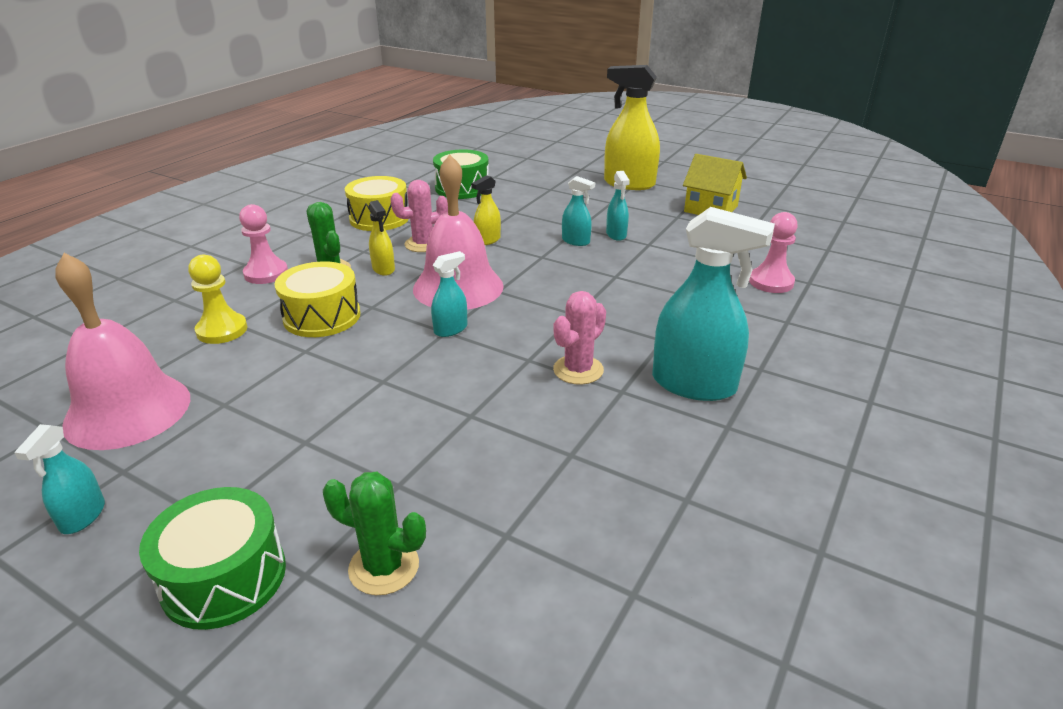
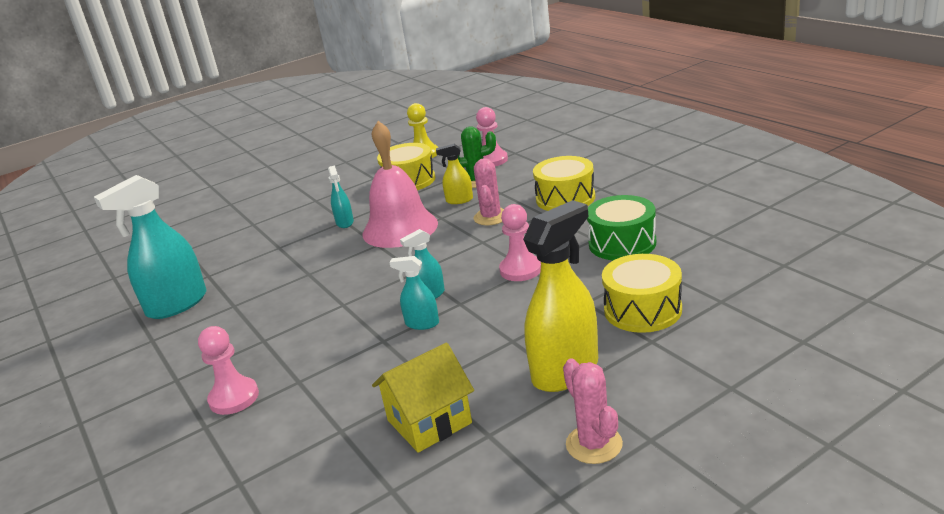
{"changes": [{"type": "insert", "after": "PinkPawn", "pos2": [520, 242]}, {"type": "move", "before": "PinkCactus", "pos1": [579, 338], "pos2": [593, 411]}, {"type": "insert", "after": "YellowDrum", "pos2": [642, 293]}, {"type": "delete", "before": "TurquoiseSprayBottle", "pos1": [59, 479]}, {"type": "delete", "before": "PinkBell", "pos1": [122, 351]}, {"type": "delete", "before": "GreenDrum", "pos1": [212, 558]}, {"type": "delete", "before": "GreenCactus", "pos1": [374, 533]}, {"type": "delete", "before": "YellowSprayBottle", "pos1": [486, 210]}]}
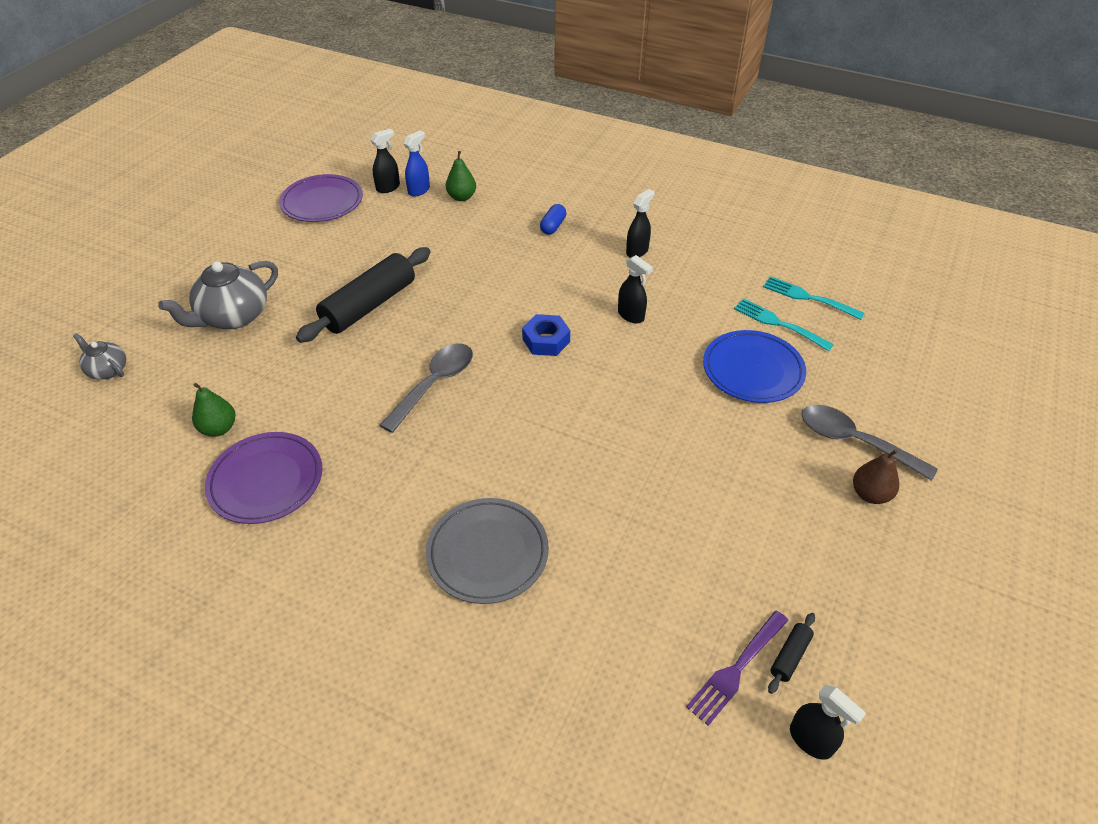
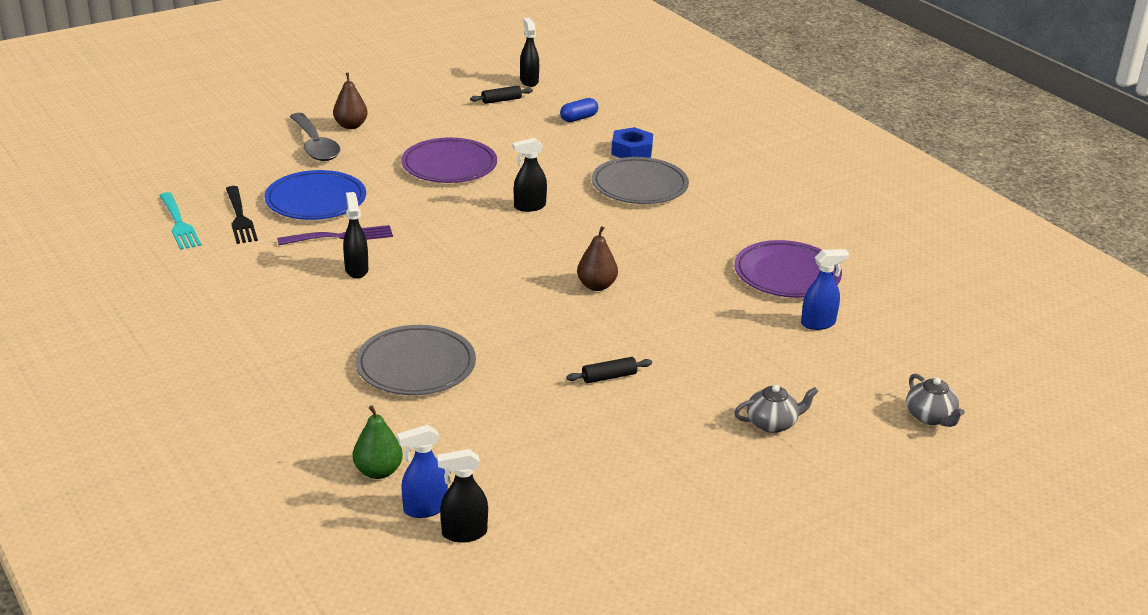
{"changes": [{"type": "recolor", "before": "TurquoiseFork", "after": "BlackFork", "pos1": [784, 325], "pos2": [242, 215]}, {"type": "move", "before": "PurpleFork", "pos1": [737, 668], "pos2": [335, 235]}, {"type": "insert", "after": "GreyPlate", "pos2": [416, 360]}, {"type": "move", "before": "PurplePlate", "pos1": [321, 198], "pos2": [449, 160]}, {"type": "move", "before": "BlackSprayBottle", "pos1": [640, 223], "pos2": [529, 175]}, {"type": "move", "before": "BlueCapsule", "pos1": [553, 219], "pos2": [579, 110]}, {"type": "resize", "before": "BlackRollingPin", "pos1": [363, 295], "pos2": [609, 370], "scale": 0.41}, {"type": "replace", "before": "GreySpoon", "after": "BrownPear", "pos1": [426, 388], "pos2": [597, 258]}, {"type": "move", "before": "BlueNut", "pos1": [546, 335], "pos2": [632, 142]}, {"type": "resize", "before": "GreyTeapot", "pos1": [218, 295], "pos2": [776, 409], "scale": 0.55}, {"type": "replace", "before": "GreenPear", "after": "BlueSprayBottle", "pos1": [213, 410], "pos2": [825, 289]}]}
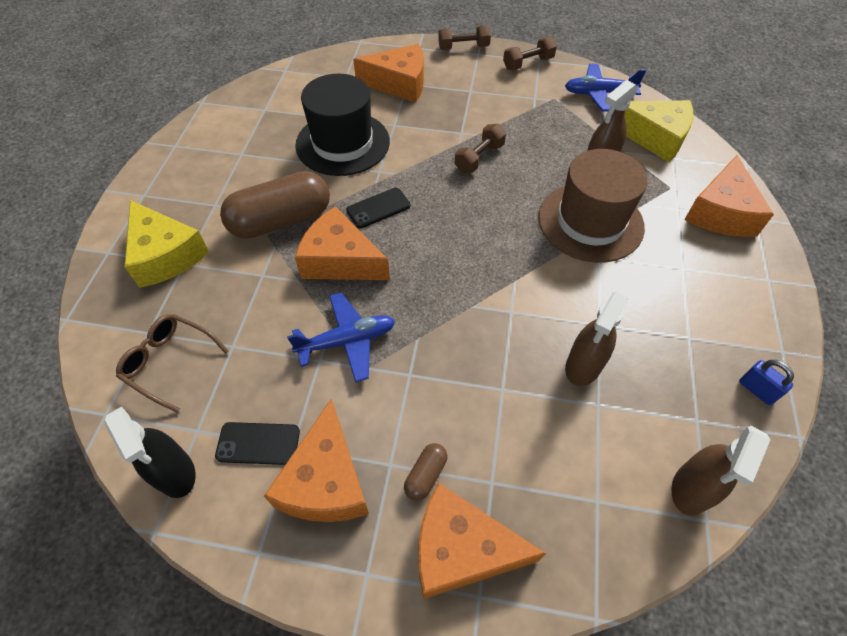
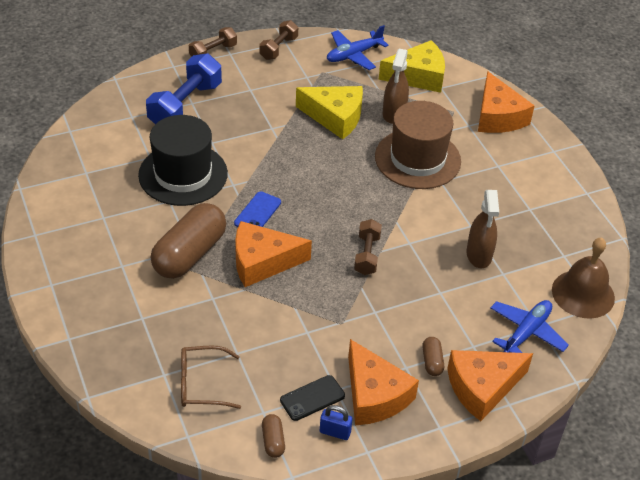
{"changes": [{"type": "replace", "before": "OrangeCheese", "after": "BlueDumbbell", "pos1": [388, 73], "pos2": [184, 88]}, {"type": "recolor", "before": "BlackPhone", "after": "BluePhone", "pos1": [378, 208], "pos2": [257, 209]}, {"type": "replace", "before": "BlackSprayBottle", "after": "BrownCapsule", "pos1": [150, 452], "pos2": [273, 436]}, {"type": "move", "before": "YellowCheese", "pos1": [166, 244], "pos2": [329, 112]}, {"type": "move", "before": "BluePadlock", "pos1": [766, 382], "pos2": [336, 422]}, {"type": "move", "before": "BrownDumbbell", "pos1": [480, 148], "pos2": [368, 247]}, {"type": "move", "before": "BluePlane", "pos1": [341, 338], "pos2": [529, 326]}, {"type": "replace", "before": "BrownSprayBottle", "after": "BrownBell", "pos1": [721, 471], "pos2": [583, 278]}]}
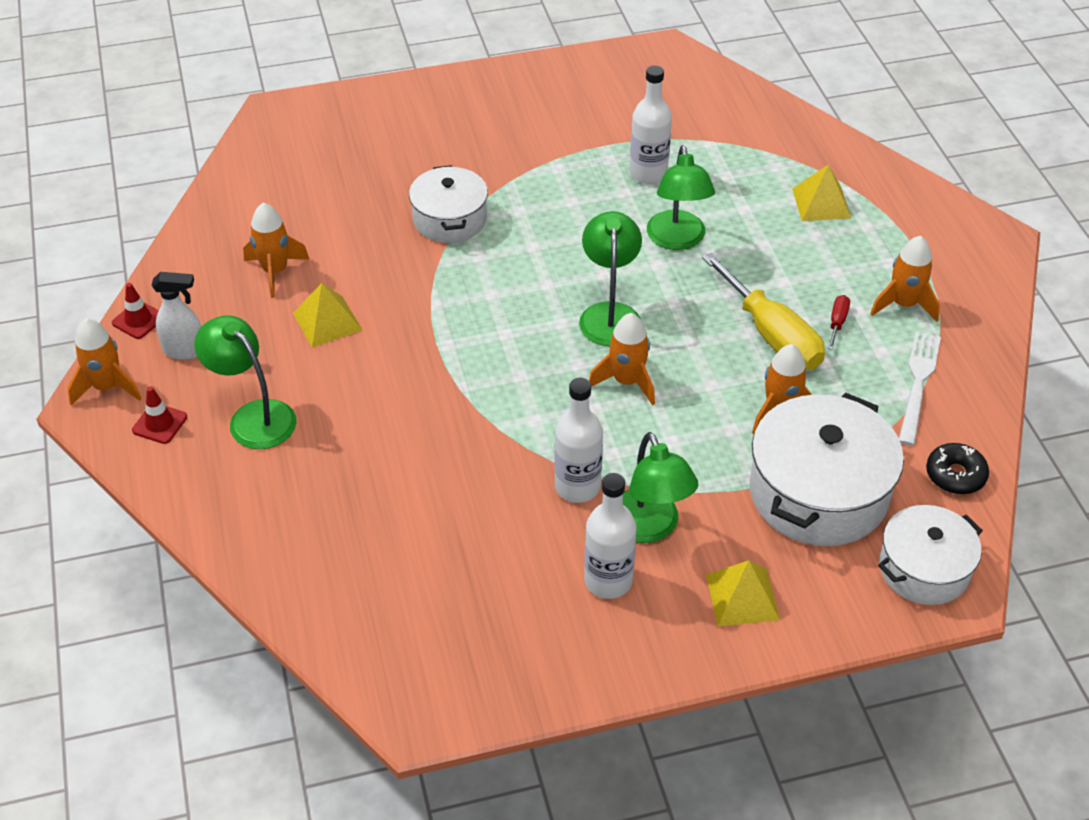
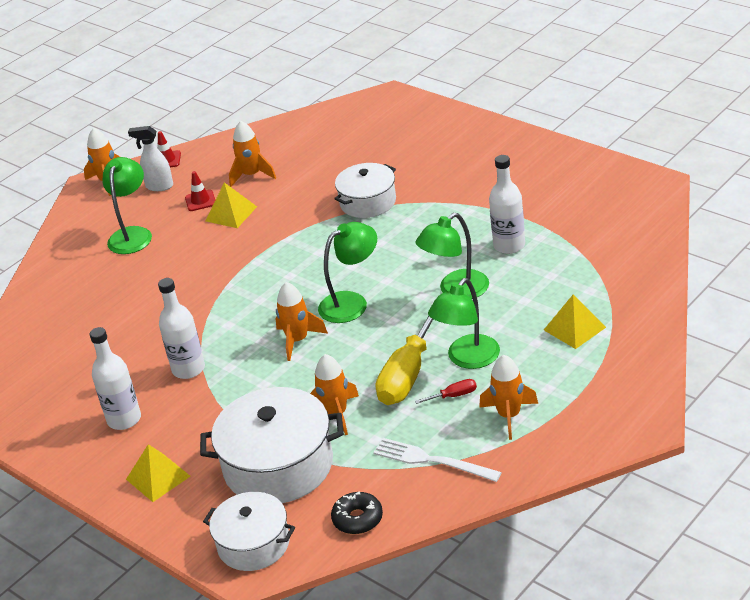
{"changes": [{"type": "rotate", "before": "WhiteSprayBottle", "pos1": [176, 316], "pos2": [150, 158], "turn": 135}, {"type": "move", "before": "RedTrafficCone", "pos1": [159, 415], "pos2": [200, 191]}, {"type": "rotate", "before": "WhiteFork", "pos1": [920, 389], "pos2": [437, 460], "turn": -135}, {"type": "move", "before": "GreenLamp", "pos1": [660, 487], "pos2": [464, 323]}]}
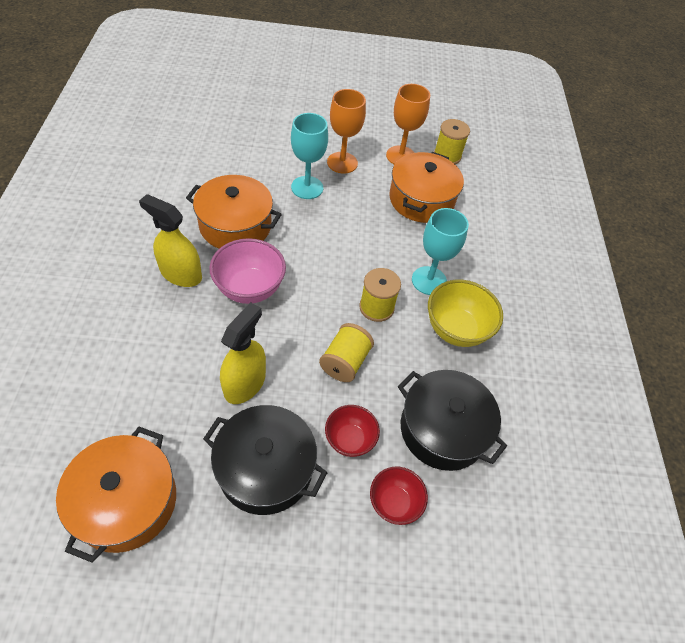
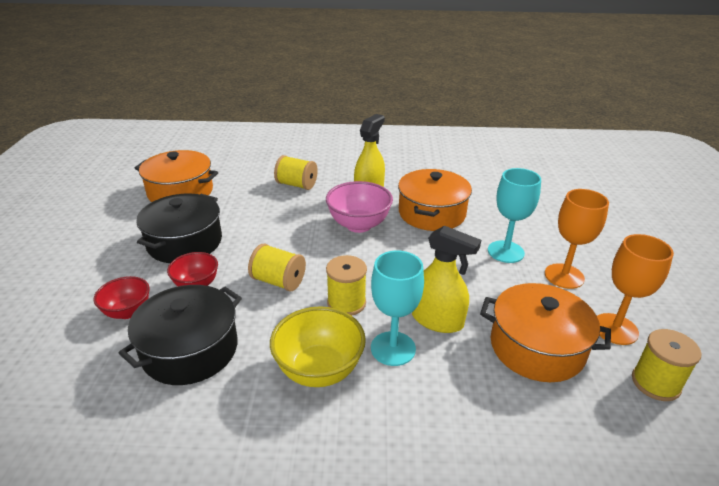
{"changes": [{"type": "insert", "after": "YellowSpool", "pos2": [296, 172]}, {"type": "move", "before": "YellowSprayBottle", "pos1": [243, 353], "pos2": [446, 279]}]}
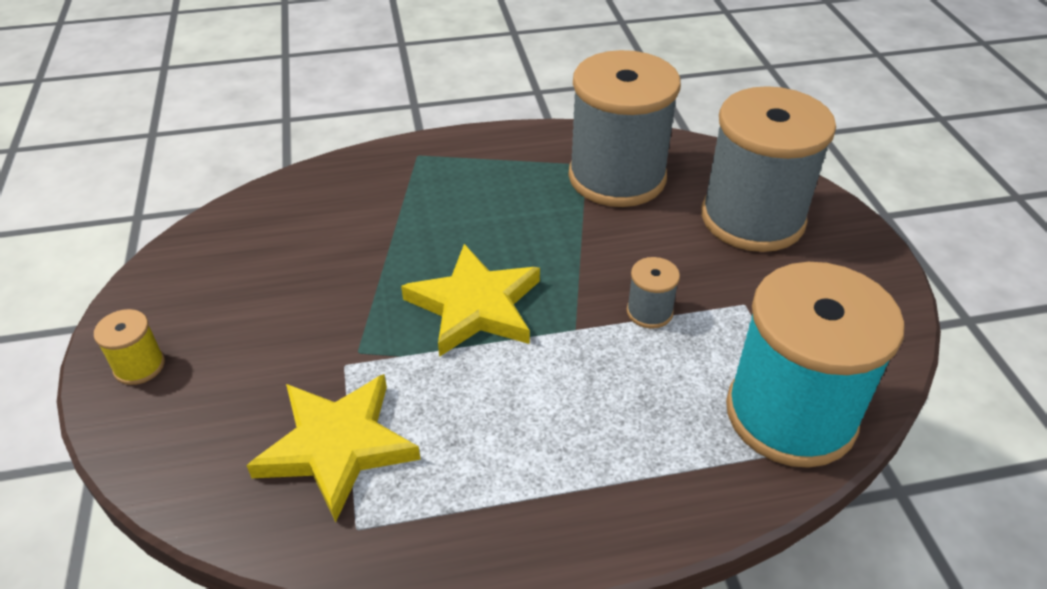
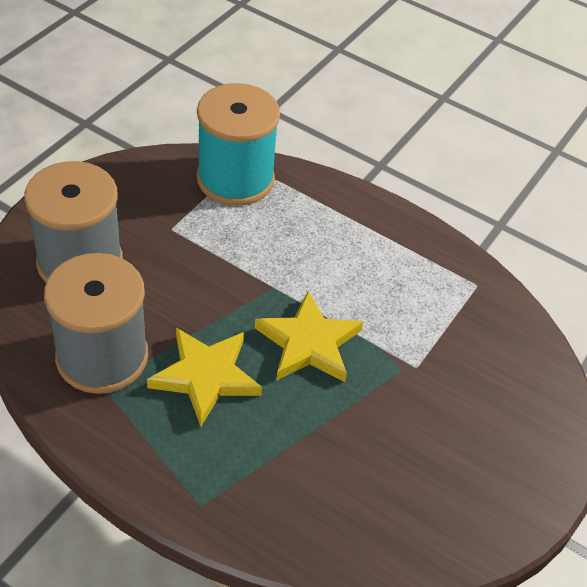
{"changes": [{"type": "move", "before": "YellowStar", "pos1": [333, 448], "pos2": [204, 377]}, {"type": "delete", "before": "YellowSpool", "pos1": [129, 347]}, {"type": "delete", "before": "GreySpool", "pos1": [653, 293]}]}
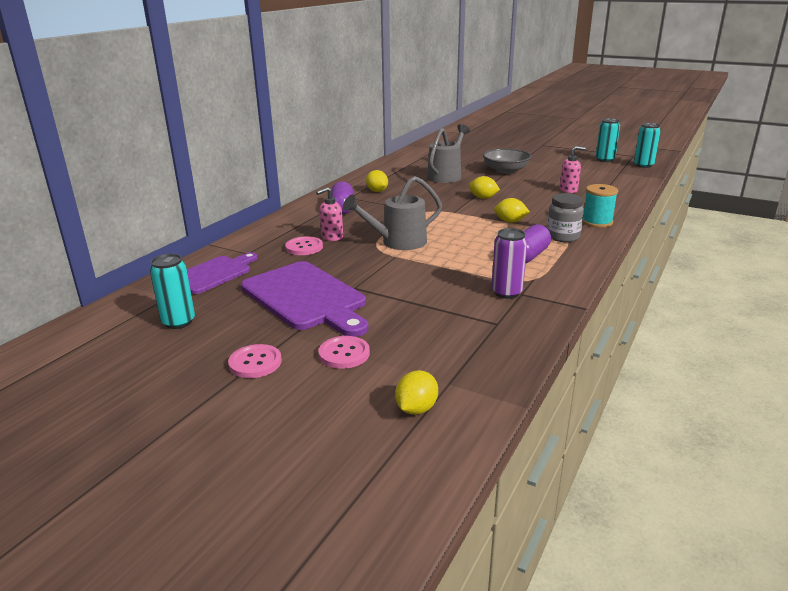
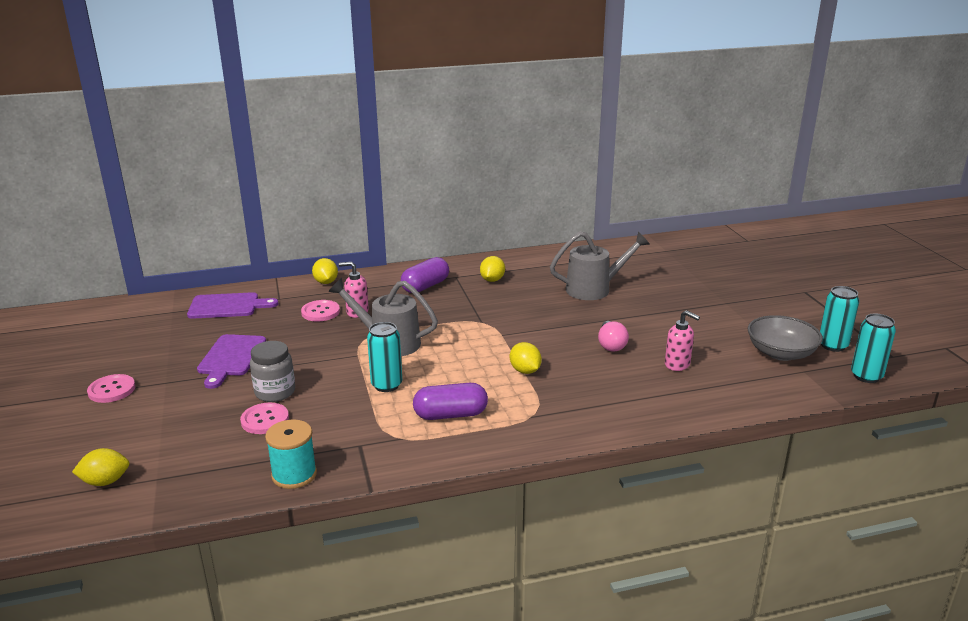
{"changes": [{"type": "resize", "before": "PurpleCuttingBoard", "pos1": [305, 299], "pos2": [231, 361], "scale": 0.63}, {"type": "move", "before": "PinkButton", "pos1": [344, 352], "pos2": [264, 418]}, {"type": "move", "before": "GreyJar", "pos1": [565, 217], "pos2": [272, 371]}, {"type": "move", "before": "TurquoiseSpool", "pos1": [600, 206], "pos2": [291, 454]}, {"type": "move", "before": "YellowLemon", "pos1": [484, 187], "pos2": [325, 271]}, {"type": "move", "before": "TurquoiseCan", "pos1": [172, 291], "pos2": [384, 357]}, {"type": "insert", "after": "PinkLightBulb", "pos2": [613, 336]}, {"type": "move", "before": "GreyBowl", "pos1": [507, 161], "pos2": [785, 338]}, {"type": "delete", "before": "PurpleCan", "pos1": [509, 263]}]}
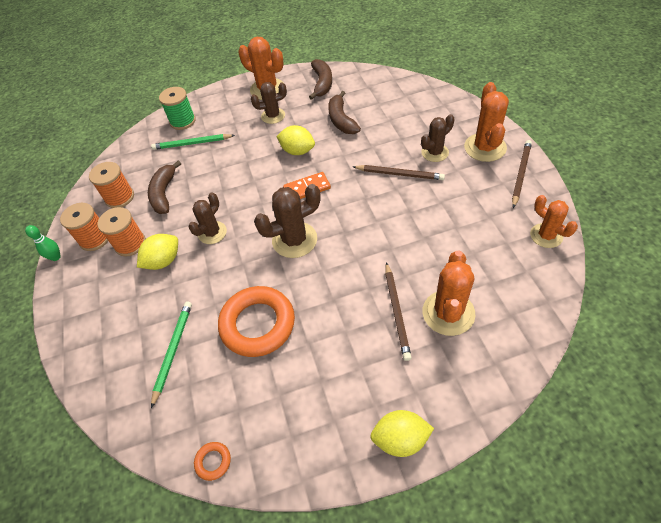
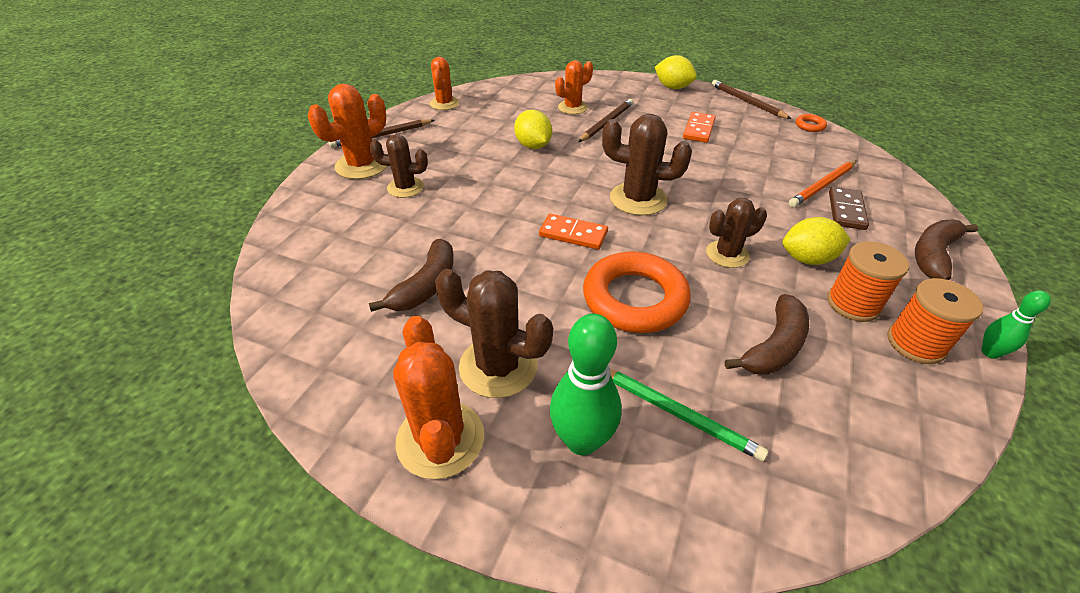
{"changes": [{"type": "resize", "before": "BrownCactus", "pos1": [269, 103], "pos2": [494, 333], "scale": 1.52}, {"type": "move", "before": "YellowLemon", "pos1": [295, 140], "pos2": [533, 129]}, {"type": "insert", "after": "GreenBowlingPin", "pos2": [586, 384]}, {"type": "resize", "before": "OrangeCactus", "pos1": [448, 293], "pos2": [574, 87], "scale": 0.66}, {"type": "move", "before": "OrangeRing", "pos1": [256, 321], "pos2": [637, 292]}, {"type": "insert", "after": "OrangeDomino", "pos2": [699, 127]}, {"type": "move", "before": "BrownPencil", "pos1": [399, 172], "pos2": [751, 99]}, {"type": "recolor", "before": "GreenPencil", "after": "OrangePencil", "pos1": [171, 355], "pos2": [822, 183]}, {"type": "insert", "after": "BrownDomino", "pos2": [849, 208]}, {"type": "move", "before": "BrownBanana", "pos1": [320, 79], "pos2": [946, 249]}, {"type": "delete", "before": "OrangeSpool", "pos1": [111, 185]}, {"type": "delete", "before": "GreenSpool", "pos1": [177, 108]}]}
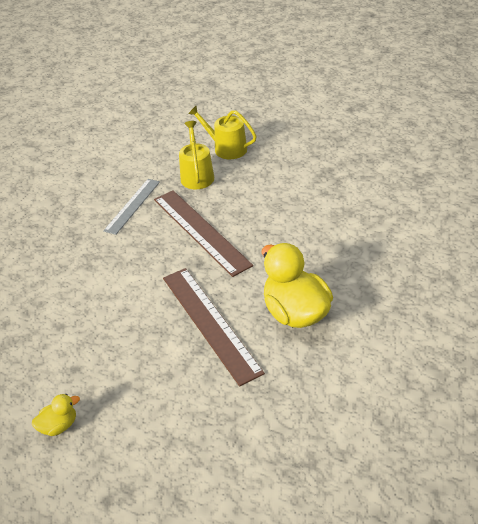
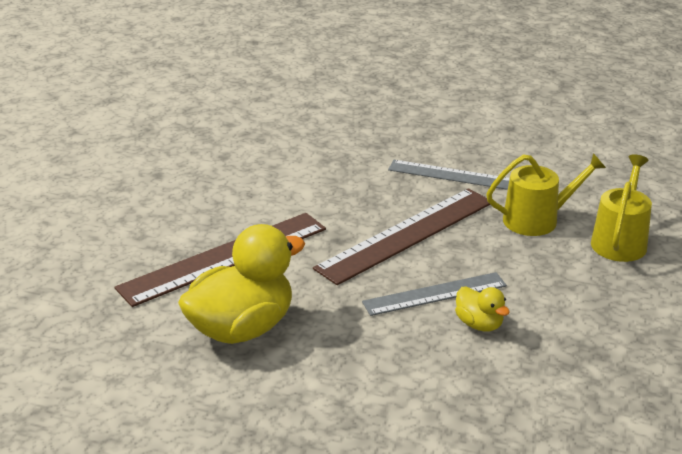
{"changes": [{"type": "insert", "after": "GreyRuler", "pos2": [434, 294]}, {"type": "move", "before": "YellowDuck", "pos1": [56, 415], "pos2": [482, 309]}]}
